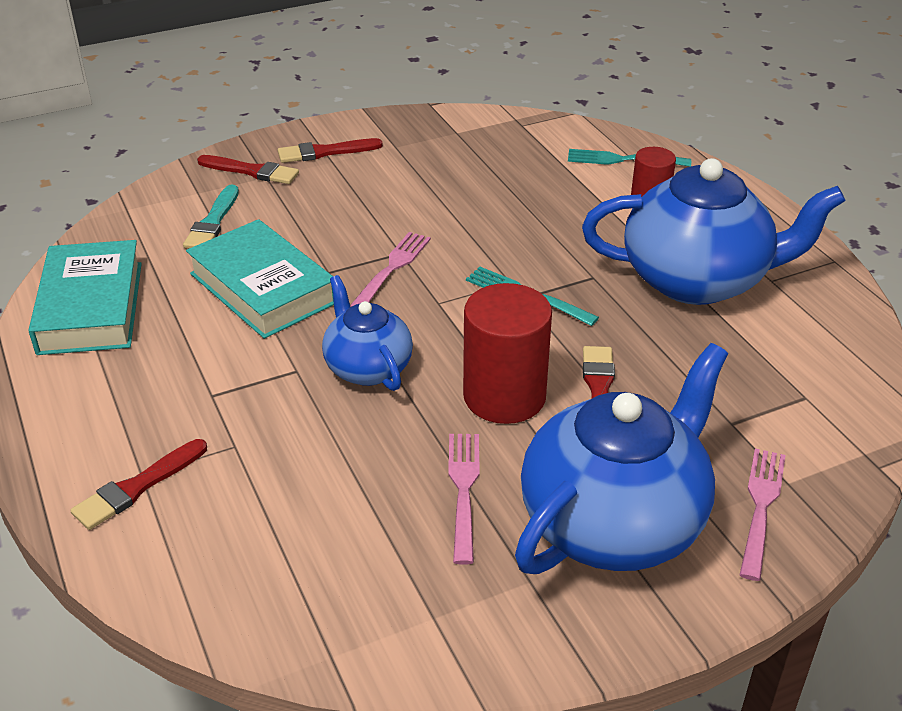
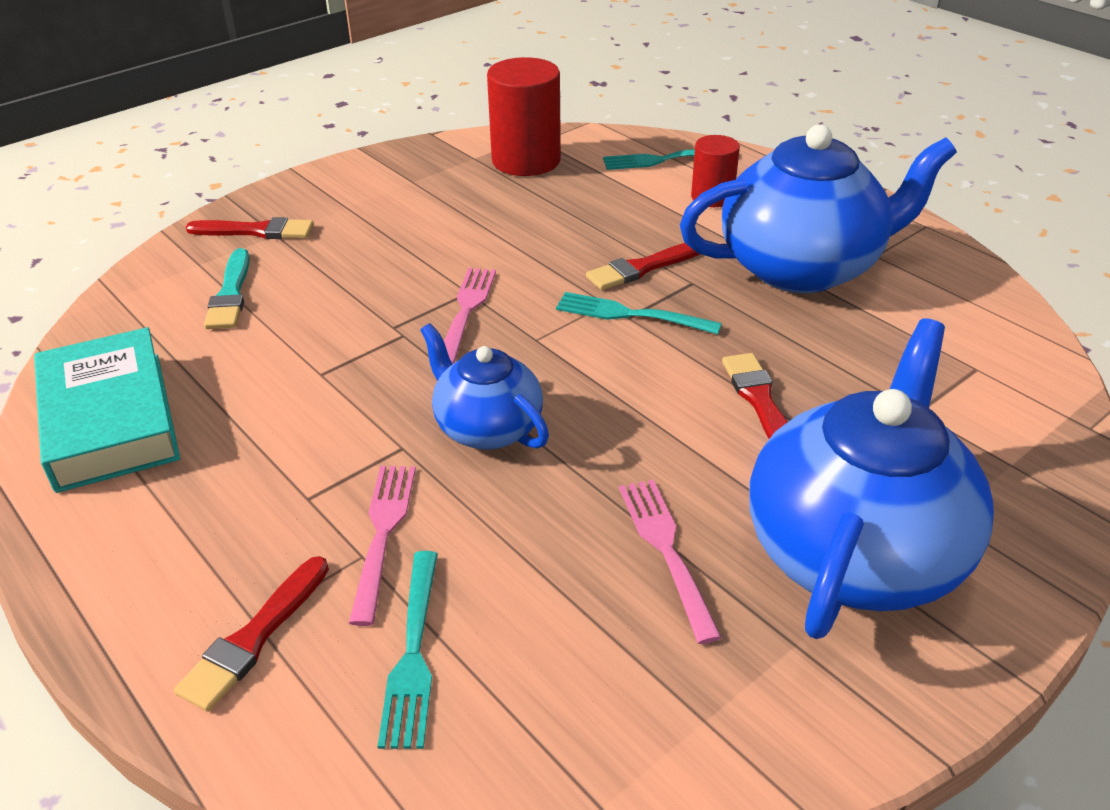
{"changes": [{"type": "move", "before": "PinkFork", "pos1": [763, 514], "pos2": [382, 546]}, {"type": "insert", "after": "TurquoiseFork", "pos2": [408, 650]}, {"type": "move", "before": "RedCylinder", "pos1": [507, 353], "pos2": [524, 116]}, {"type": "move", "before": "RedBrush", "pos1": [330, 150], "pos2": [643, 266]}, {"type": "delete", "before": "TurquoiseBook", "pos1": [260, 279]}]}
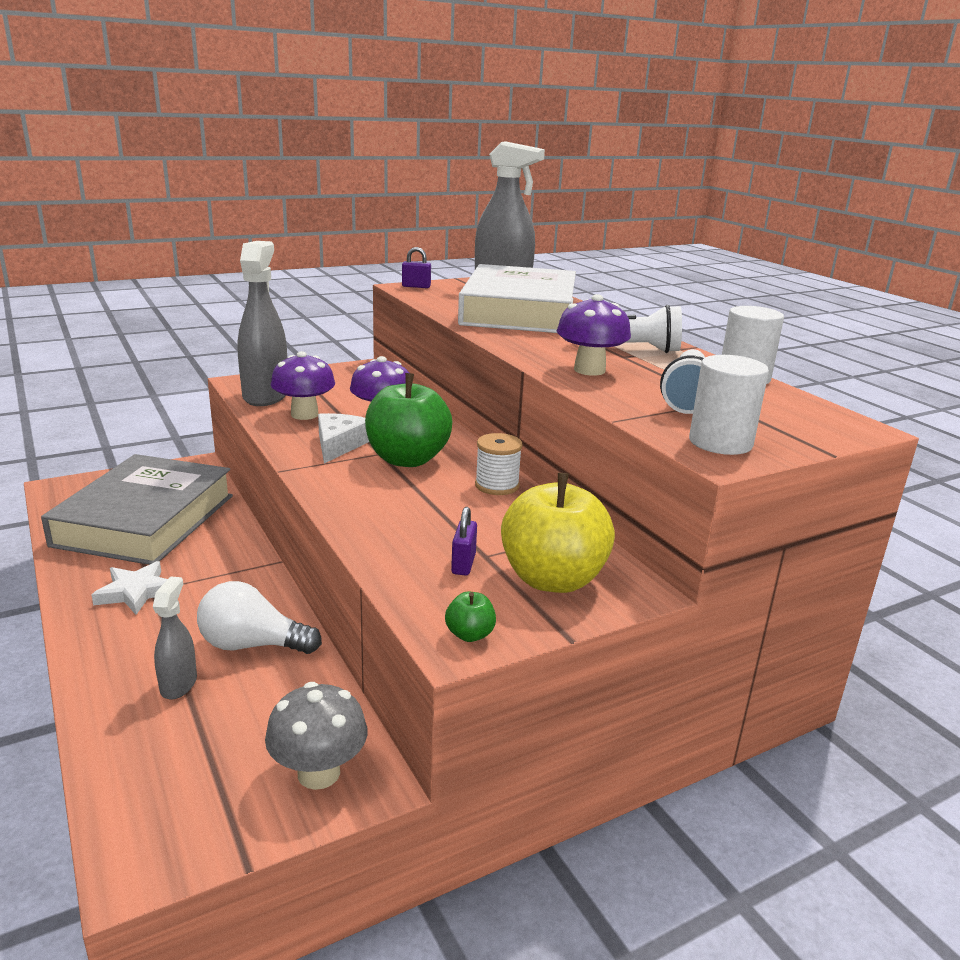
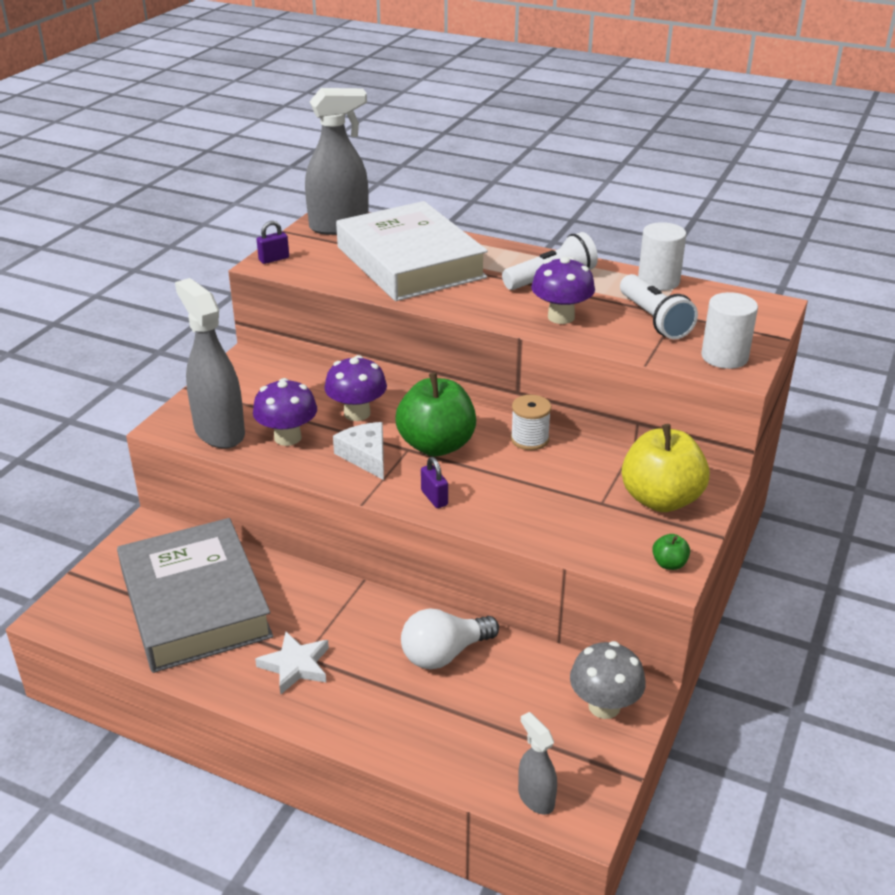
{"changes": [{"type": "move", "before": "PurplePadlock", "pos1": [464, 541], "pos2": [434, 482]}, {"type": "move", "before": "GreySprayBottle", "pos1": [175, 637], "pos2": [537, 763]}]}
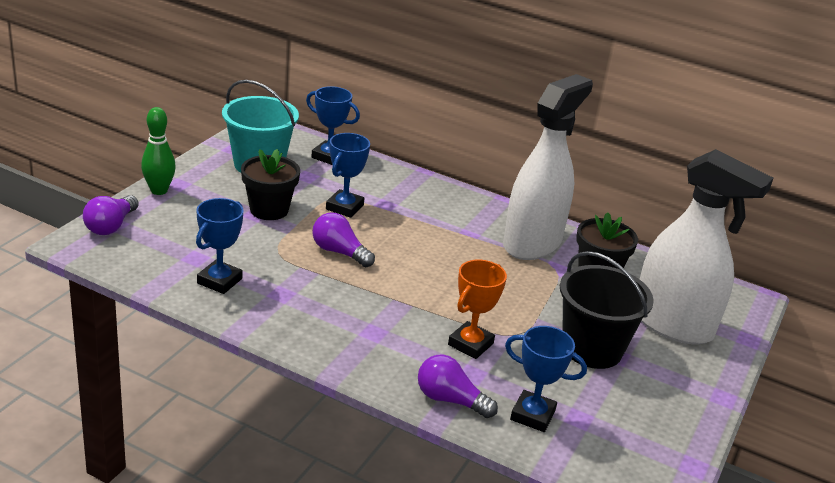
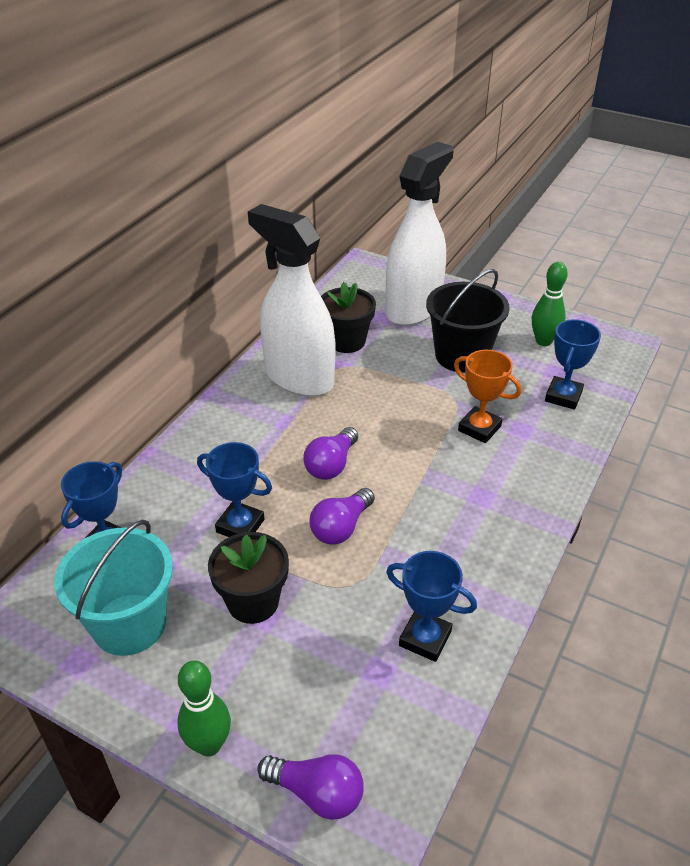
{"changes": [{"type": "move", "before": "PurpleLightBulb", "pos1": [458, 386], "pos2": [330, 453]}, {"type": "insert", "after": "GreenBowlingPin", "pos2": [550, 304]}]}
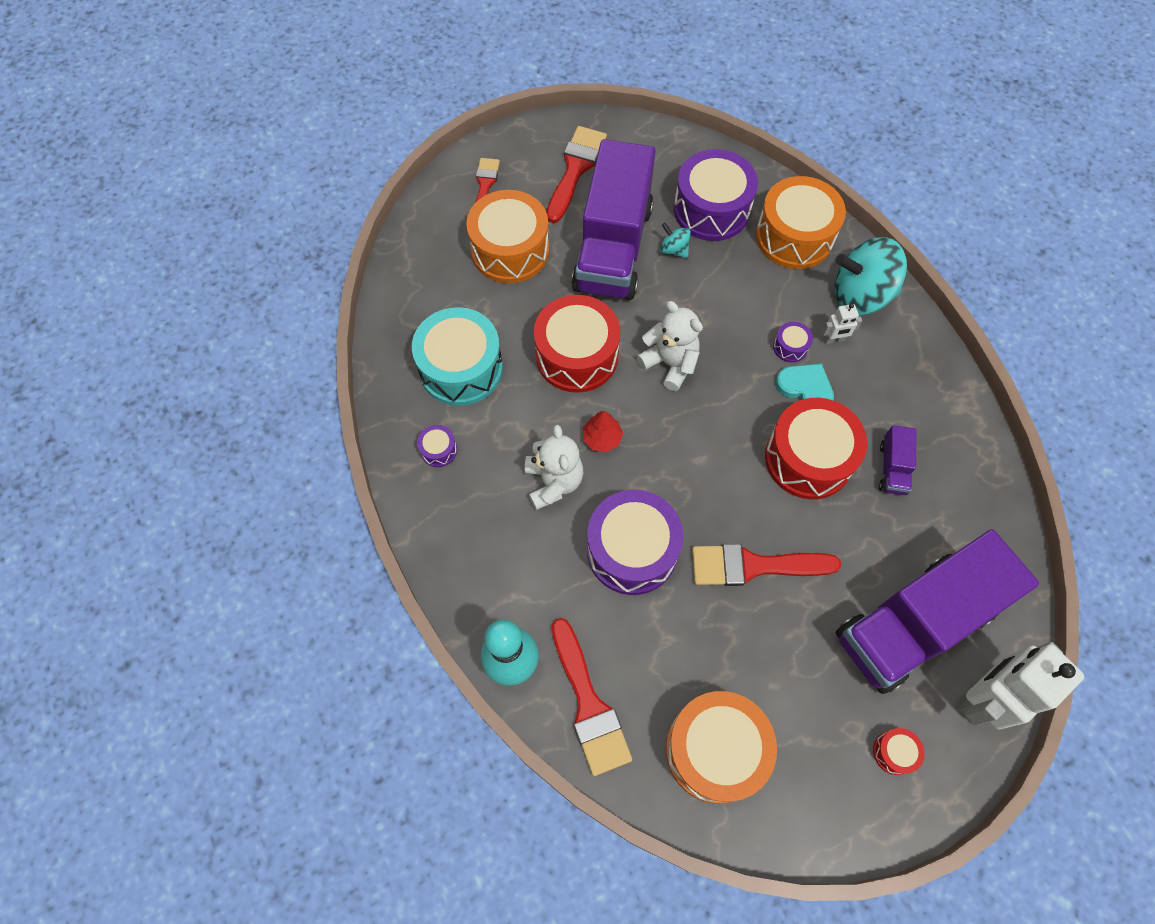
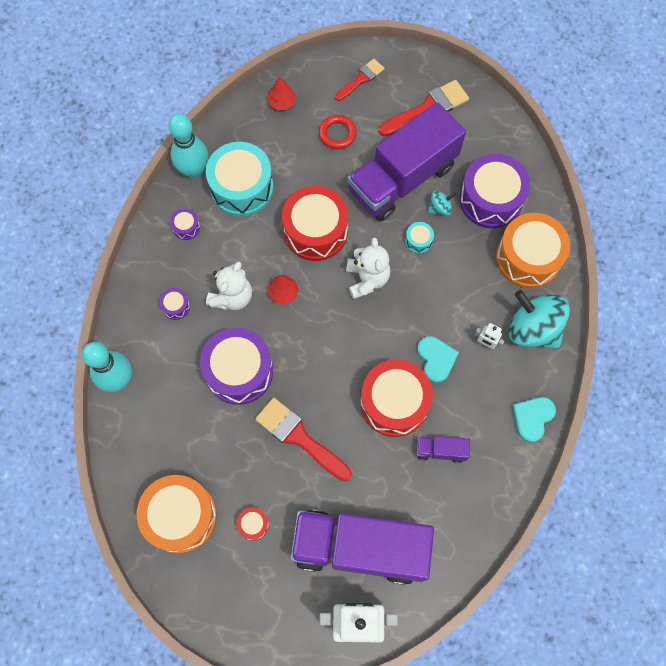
{"changes": [{"type": "move", "before": "PurpleDrum", "pos1": [793, 342], "pos2": [174, 304]}, {"type": "insert", "after": "TurquoiseBowlingPin", "pos2": [188, 146]}, {"type": "move", "before": "RedDrum", "pos1": [899, 751], "pos2": [253, 523]}, {"type": "insert", "after": "RedTree", "pos2": [281, 93]}, {"type": "replace", "before": "OrangeDrum", "after": "RedRing", "pos1": [508, 236], "pos2": [338, 132]}, {"type": "insert", "after": "TurquoiseDrum", "pos2": [419, 237]}, {"type": "rotate", "before": "PurpleTruck", "pos1": [898, 460], "pos2": [443, 449], "turn": 45}, {"type": "rotate", "before": "TurquoiseSpinningTop", "pos1": [675, 240], "pos2": [442, 203], "turn": 75}, {"type": "insert", "after": "TurquoiseHeart", "pos2": [534, 420]}, {"type": "delete", "before": "RedBrush", "pos1": [592, 697]}]}
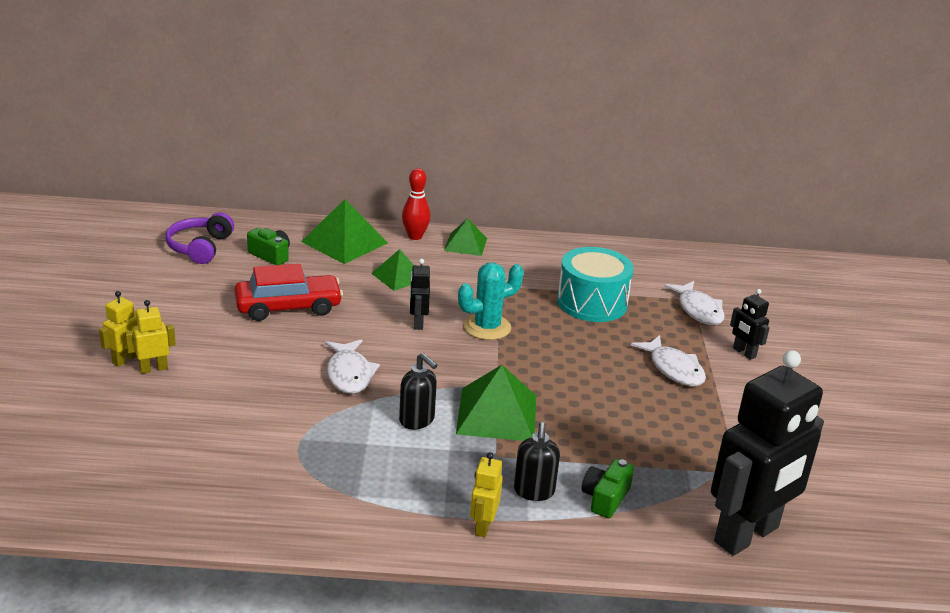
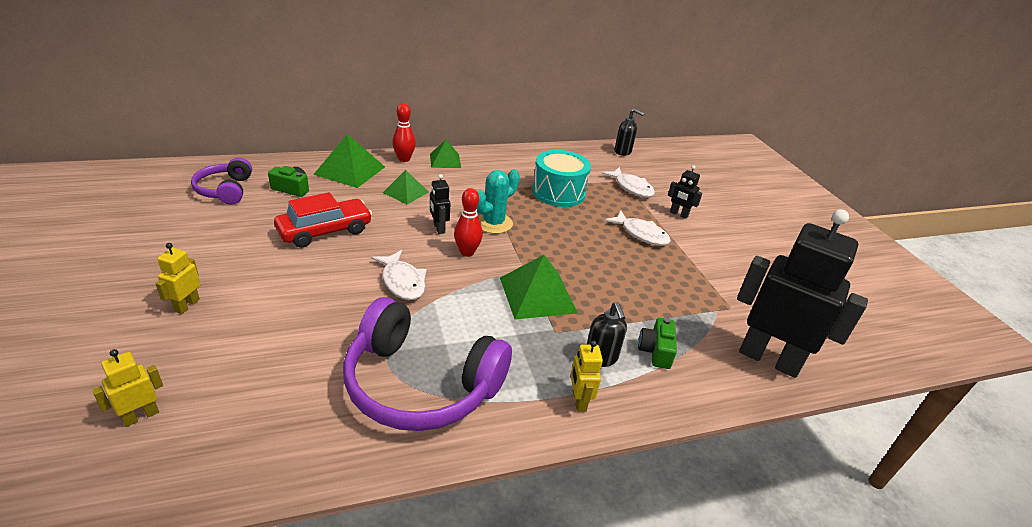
{"changes": [{"type": "move", "before": "YellowRobot", "pos1": [150, 337], "pos2": [127, 388]}, {"type": "insert", "after": "PurpleHeadphones", "pos2": [427, 364]}, {"type": "insert", "after": "RedBowlingPin", "pos2": [468, 222]}, {"type": "move", "before": "BlackSoapDispenser", "pos1": [418, 391], "pos2": [630, 132]}, {"type": "rotate", "before": "BlackRobot", "pos1": [767, 453], "pos2": [802, 293], "turn": -90}]}
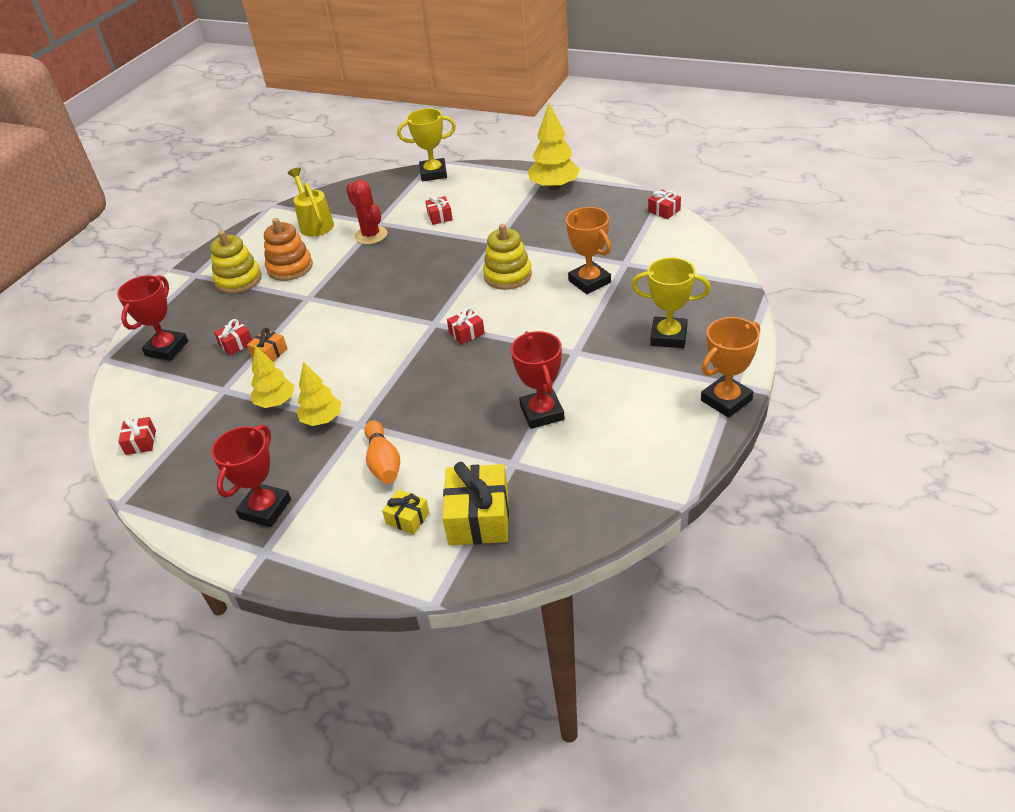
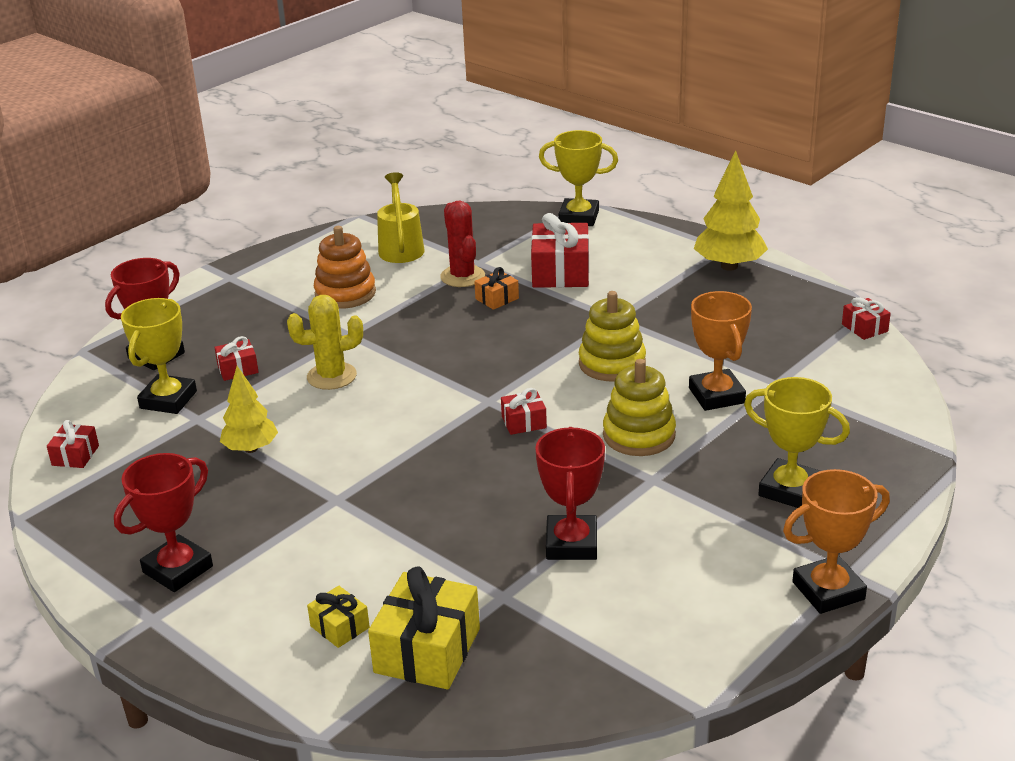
{"changes": [{"type": "insert", "after": "YellowTrophy", "pos2": [159, 356]}, {"type": "insert", "after": "YellowCactus", "pos2": [325, 342]}, {"type": "move", "before": "OrangeGift", "pos1": [267, 344], "pos2": [496, 288]}, {"type": "resize", "before": "RedGift", "pos1": [439, 210], "pos2": [560, 250], "scale": 1.94}, {"type": "move", "before": "YellowStackingToy", "pos1": [235, 262], "pos2": [639, 407]}, {"type": "delete", "before": "YellowTree", "pos1": [319, 393]}, {"type": "delete", "before": "OrangeBowlingPin", "pos1": [382, 452]}]}
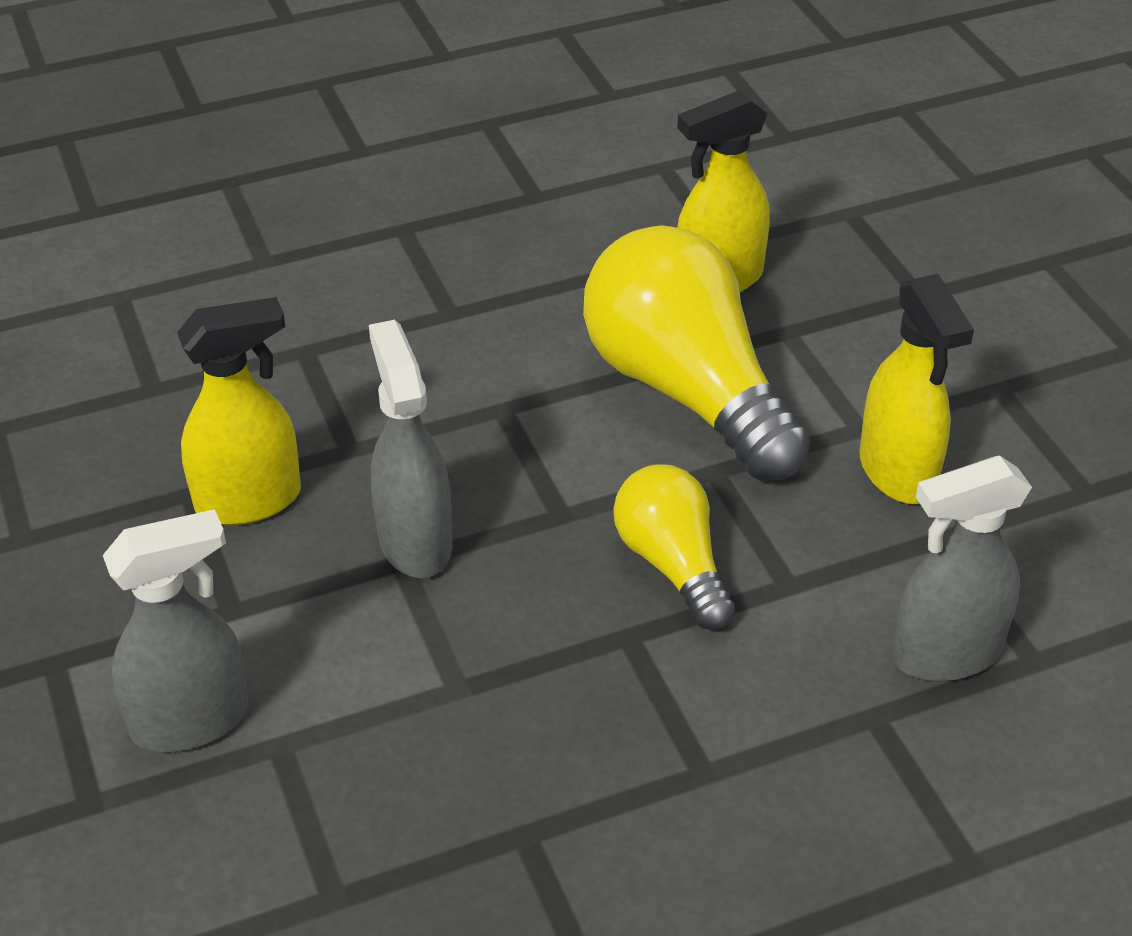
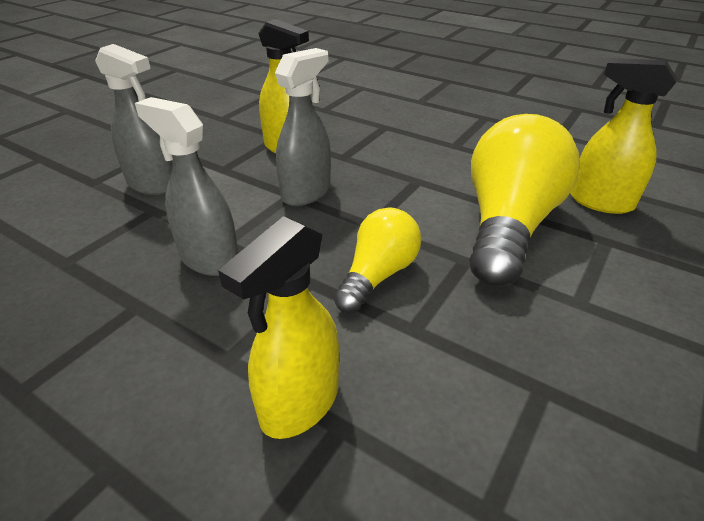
{"changes": [{"type": "move", "before": "GreySprayBottle", "pos1": [962, 569], "pos2": [186, 186]}, {"type": "move", "before": "YellowSprayBottle", "pos1": [917, 389], "pos2": [278, 327]}]}
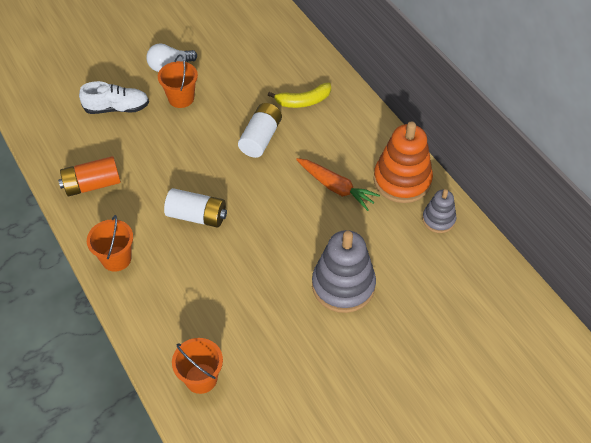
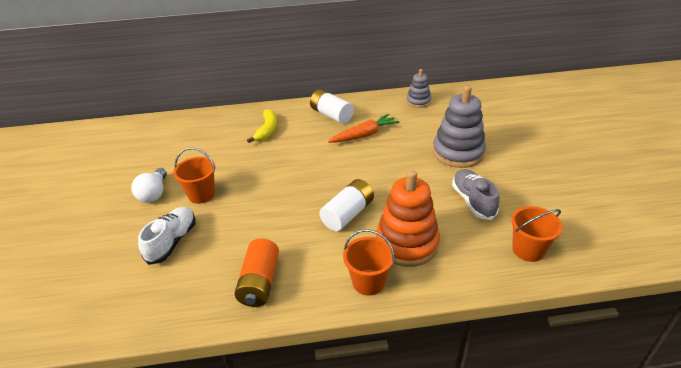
{"changes": [{"type": "move", "before": "WhiteBattery", "pos1": [260, 130], "pos2": [332, 106]}, {"type": "move", "before": "OrangeStackingToy", "pos1": [403, 162], "pos2": [408, 218]}, {"type": "insert", "after": "GreyShoe", "pos2": [476, 194]}]}
